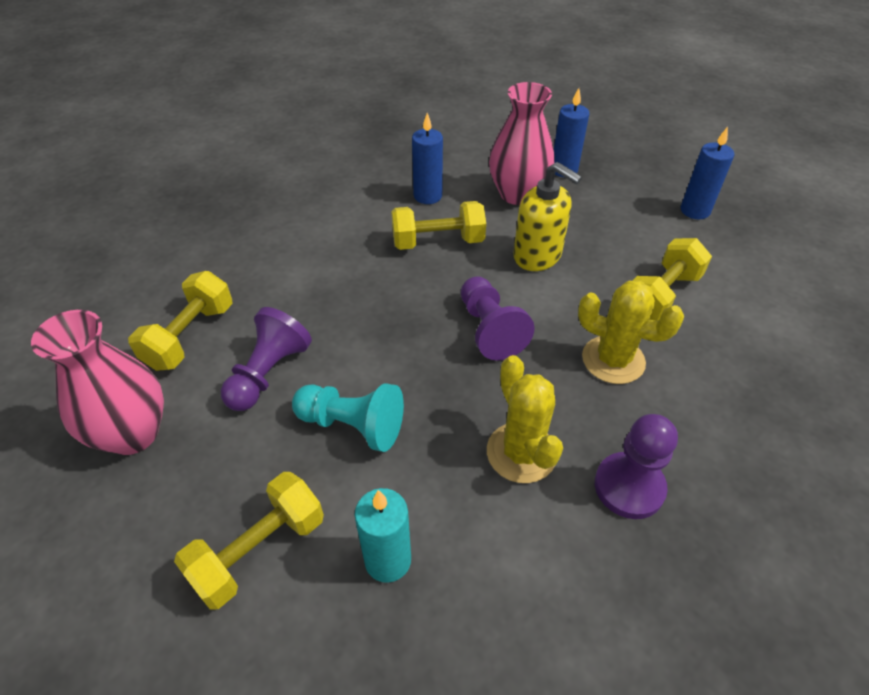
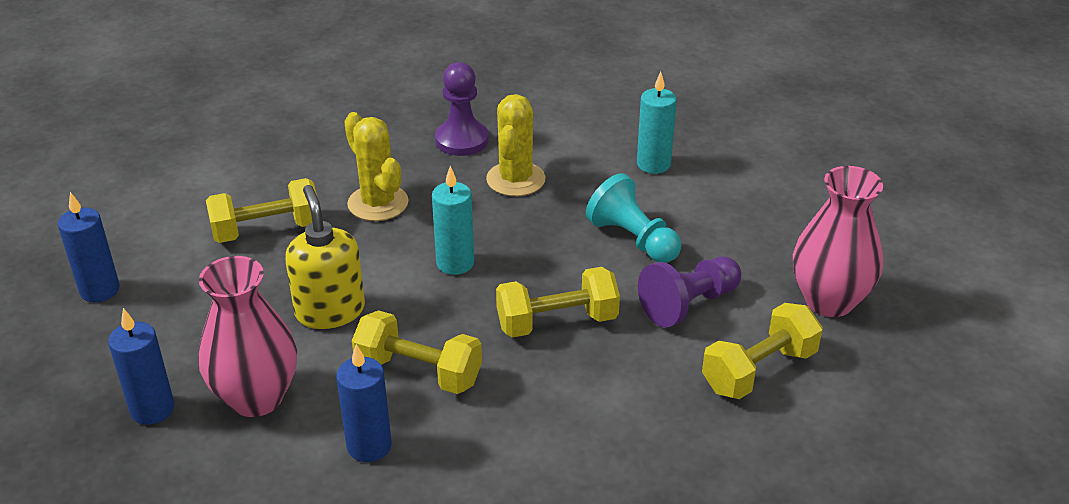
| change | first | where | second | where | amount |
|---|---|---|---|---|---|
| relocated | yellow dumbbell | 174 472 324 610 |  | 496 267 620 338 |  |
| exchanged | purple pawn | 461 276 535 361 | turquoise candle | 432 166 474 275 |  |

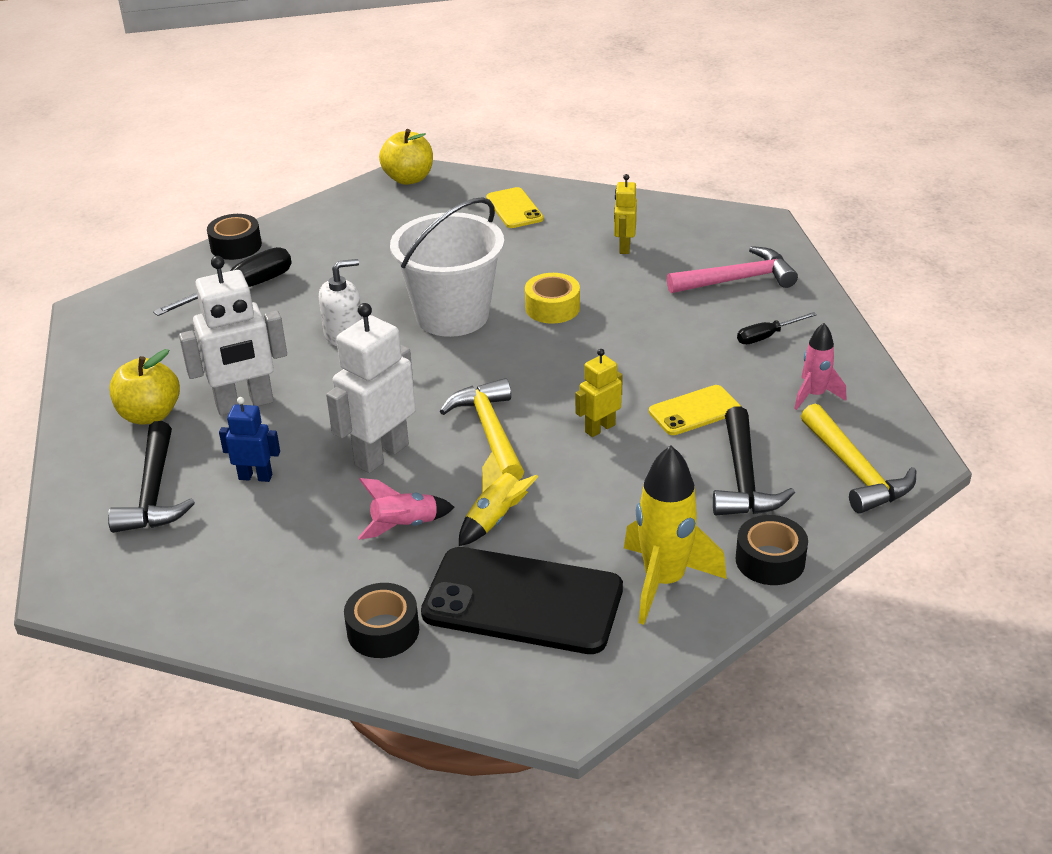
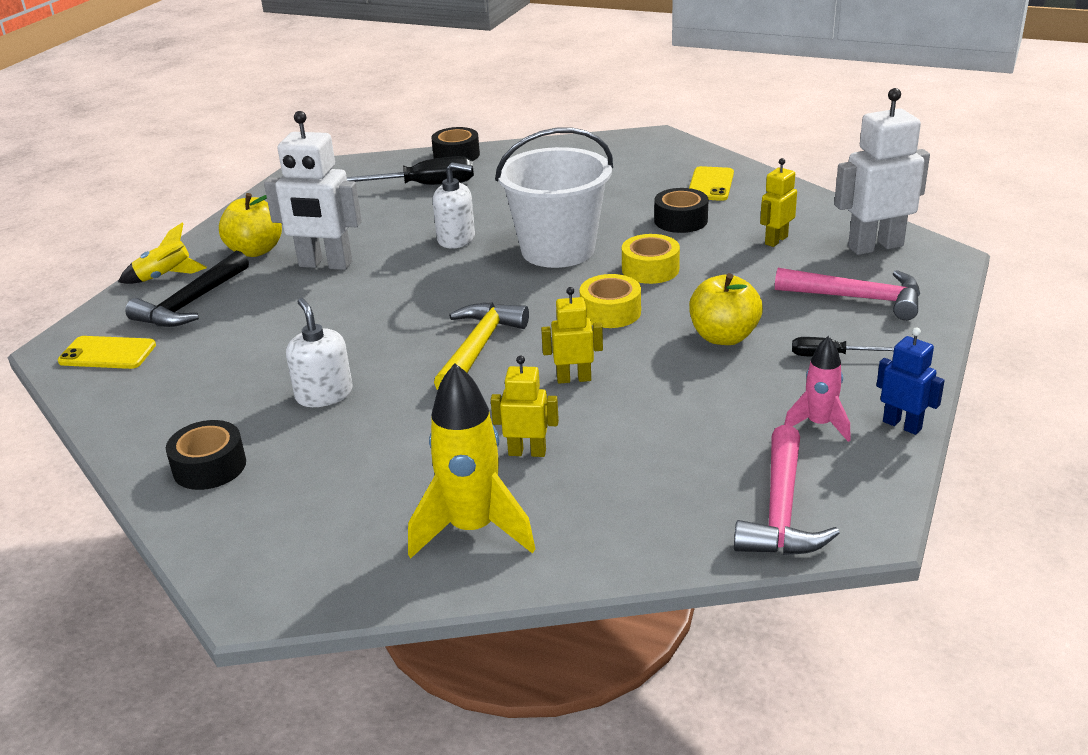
| change | first | where | second | where | amount |
|---|---|---|---|---|---|
| missing | black phone | 421 547 623 654 |  |  |  |
| missing | black hammer | 713 407 795 515 |  |  |  |
| appeared |  |  | yellow robot | 491 356 559 457 |  |
| appeared |  |  | yellow tape | 580 274 641 328 |  |
| relocated | blue robot | 219 397 280 482 |  | 876 327 945 435 |  |
| relocated | white robot | 326 303 416 473 |  | 834 88 930 255 |  |
| relocated | yellow apple | 379 129 433 185 |  | 689 273 763 345 |  |
| relocated | yellow rocket | 459 452 538 546 |  | 118 223 207 284 |  |
| relocated | yellow phone | 649 385 741 435 |  | 57 336 156 369 |  |
| relocated | black tape | 736 515 808 585 |  | 654 188 708 233 |  |
| exchanged | pink rocket | 358 478 454 540 | white soap dispenser | 286 298 353 407 |  |
| colour | yellow hammer | 801 403 916 514 | pink hammer | 734 425 840 555 |  |

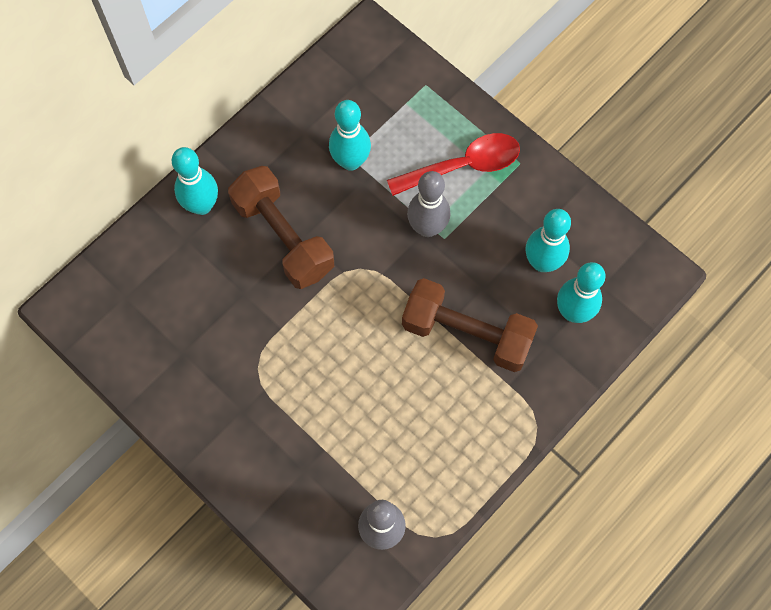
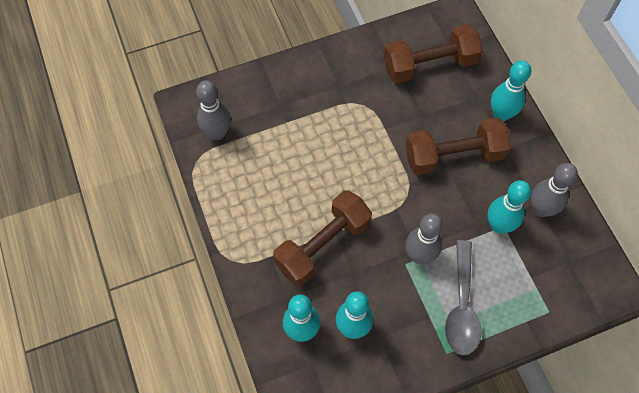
| change | first | where | second | where | amount |
|---|---|---|---|---|---|
| appeared |  |  | brown dumbbell | 384 24 483 83 |  |
| appeared |  |  | grey bowling pin | 531 163 578 217 |  |
| colour | red spoon | 387 133 520 196 | grey spoon | 445 240 481 355 |  |

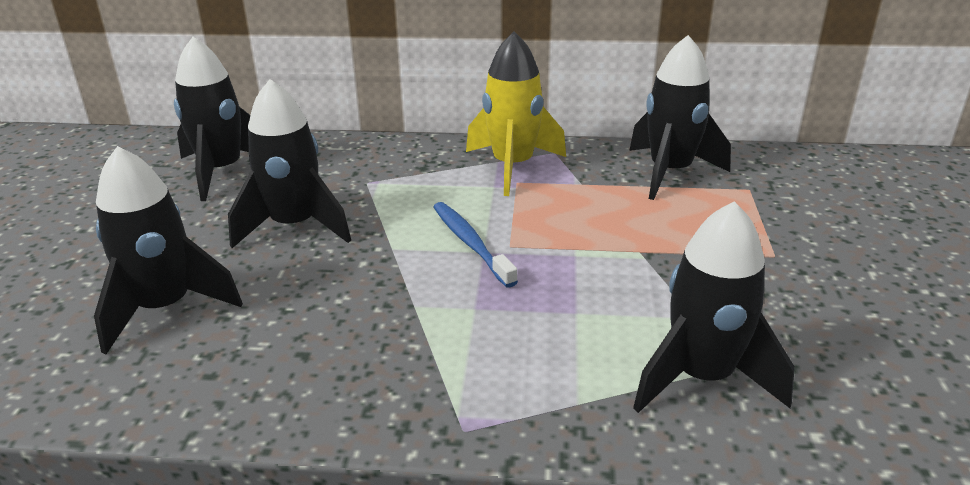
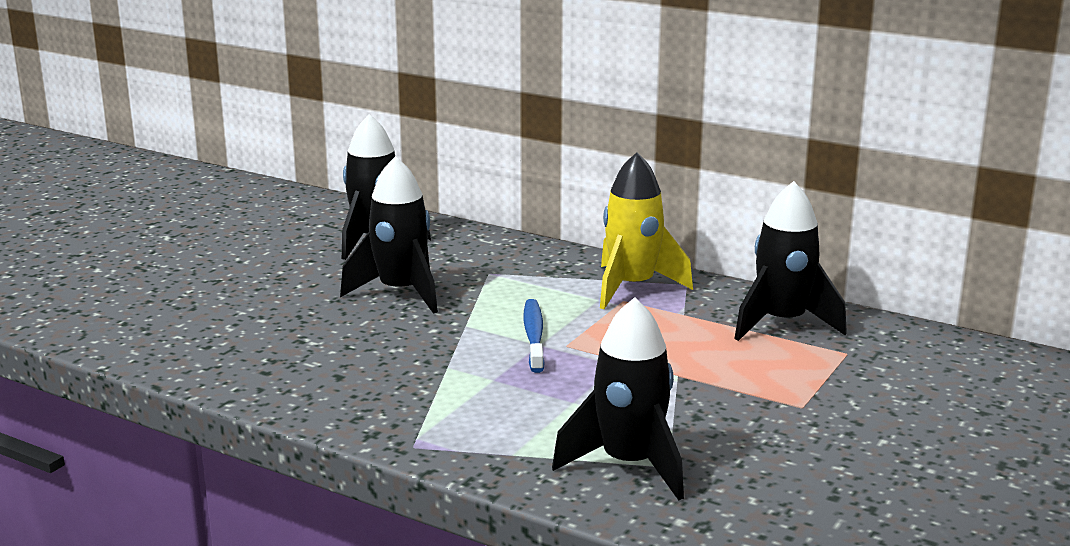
| change | first | where | second | where | amount |
|---|---|---|---|---|---|
| missing | black rocket | 94 146 243 354 |  |  |  |

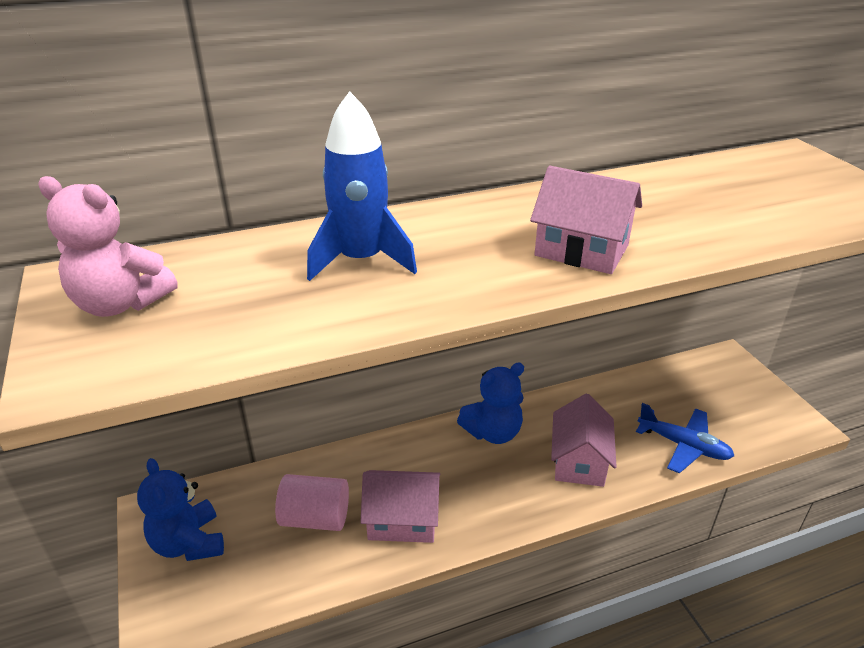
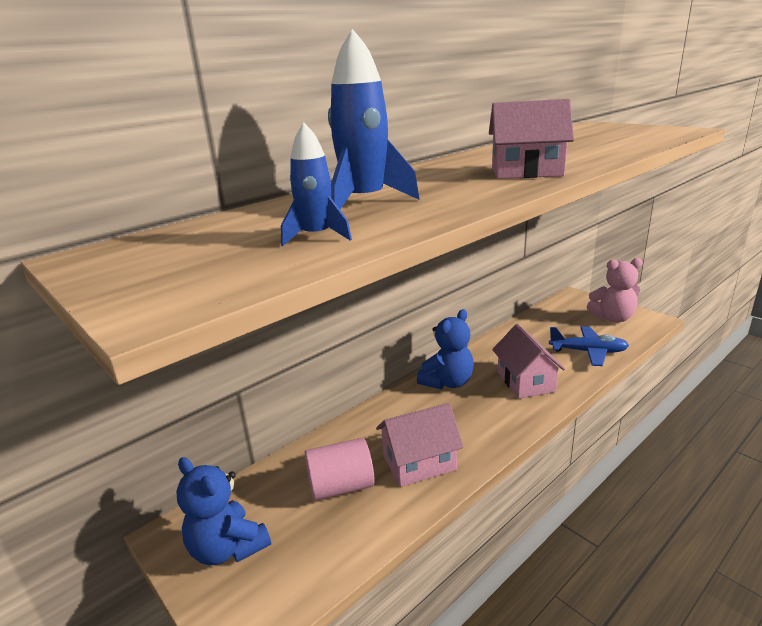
| change | first | where | second | where | amount |
|---|---|---|---|---|---|
| appeared |  |  | blue rocket | 281 123 352 246 |  |
| relocated | pink teddy bear | 38 176 178 317 |  | 587 258 643 323 |  |

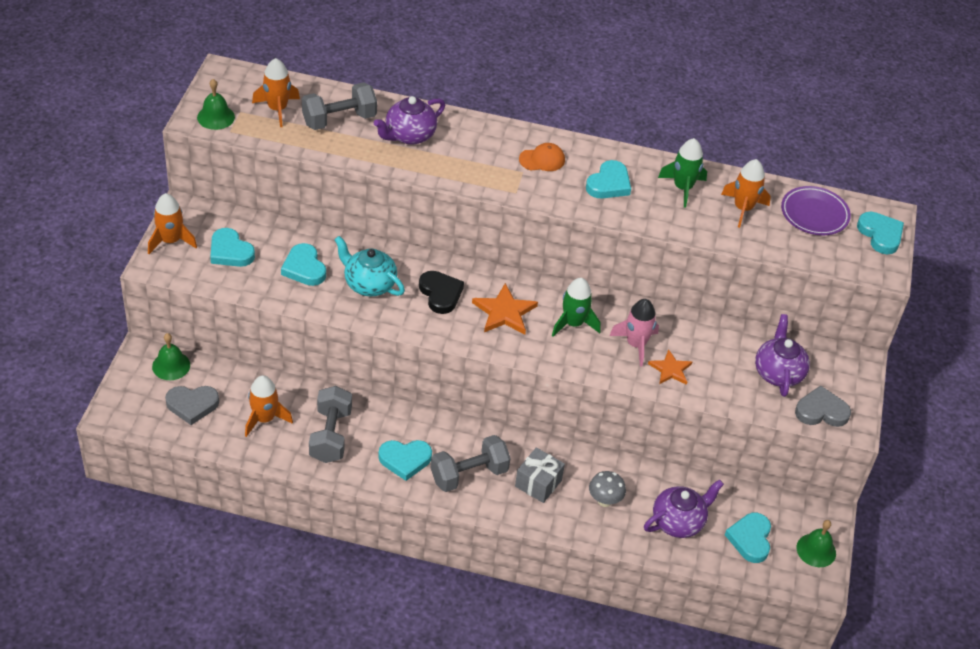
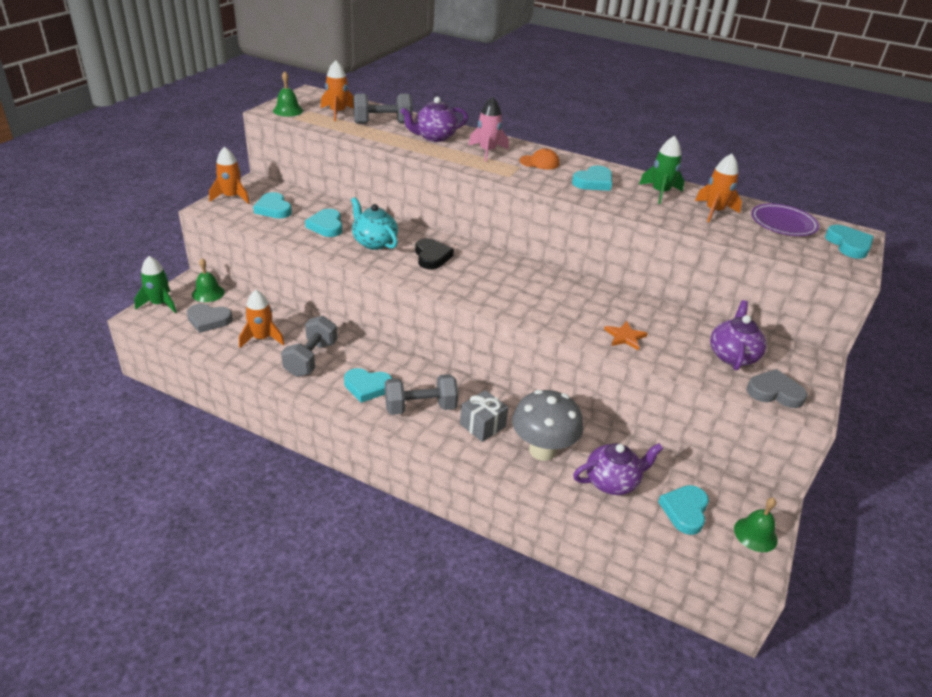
| change | first | where | second | where | amount |
|---|---|---|---|---|---|
| missing | orange star | 472 283 538 334 |  |  |  |
| relocated | green rocket | 552 278 601 337 |  | 134 256 177 313 |  |
| relocated | pink rocket | 609 299 659 367 |  | 469 96 509 162 |  |
| size | grey mushroom | 589 471 626 507 |  | 512 390 583 461 | x1.90 |

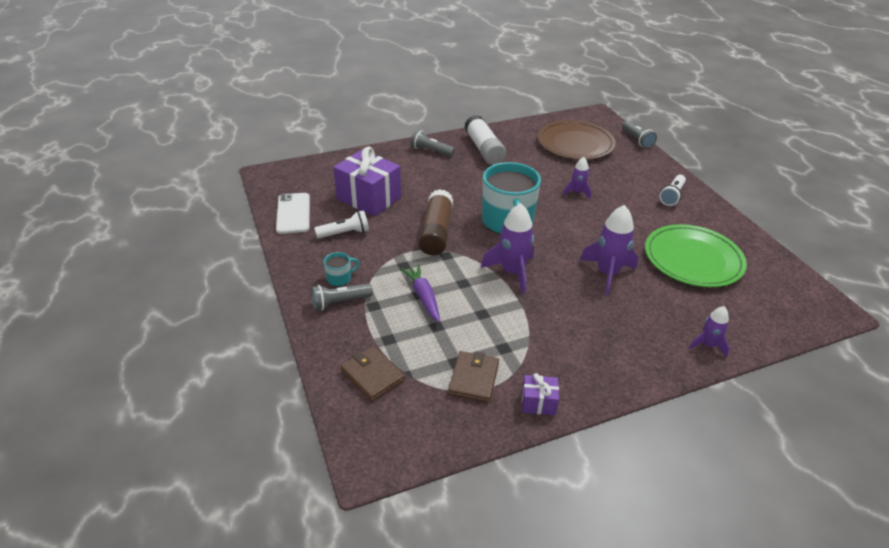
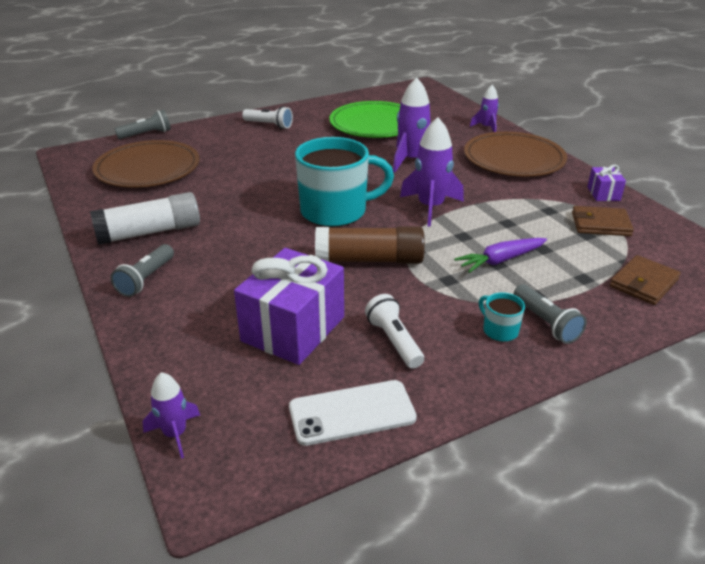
| change | first | where | second | where | amount |
|---|---|---|---|---|---|
| appeared |  |  | brown plate | 464 132 567 177 |  |
| relocated | purple rocket | 563 157 592 199 |  | 142 372 200 459 |  |

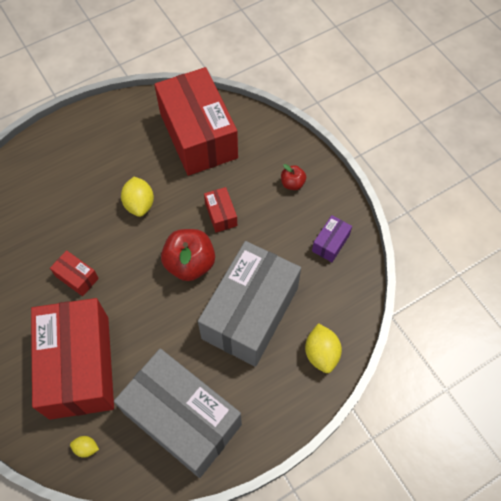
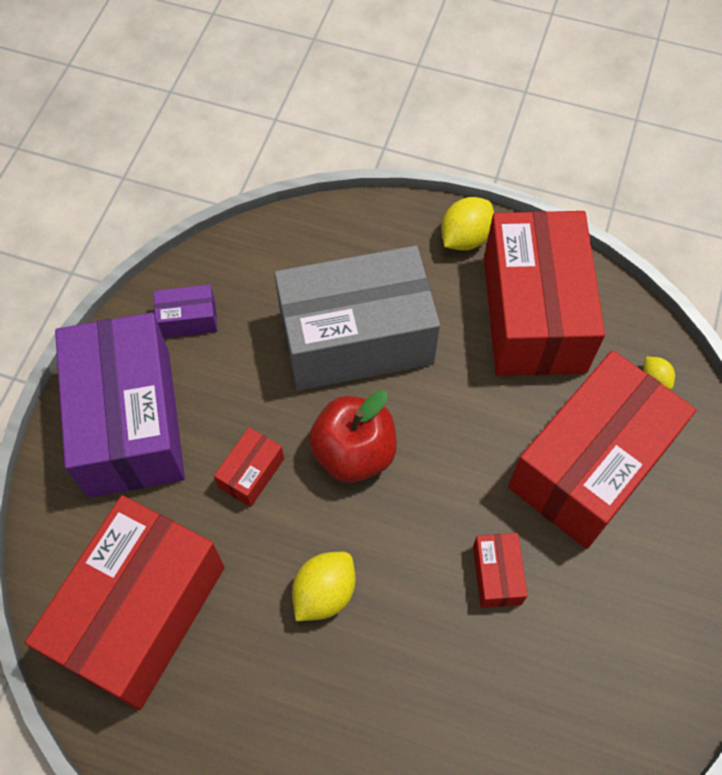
| change | first | where | second | where | amount |
|---|---|---|---|---|---|
| relocated | yellow lemon | 305 323 342 373 |  | 441 197 494 251 |  |
| exchanged | red apple | 281 164 306 190 | purple box | 55 312 185 498 |  |
| colour | grey box | 114 349 242 478 | red box | 484 211 605 376 |  |

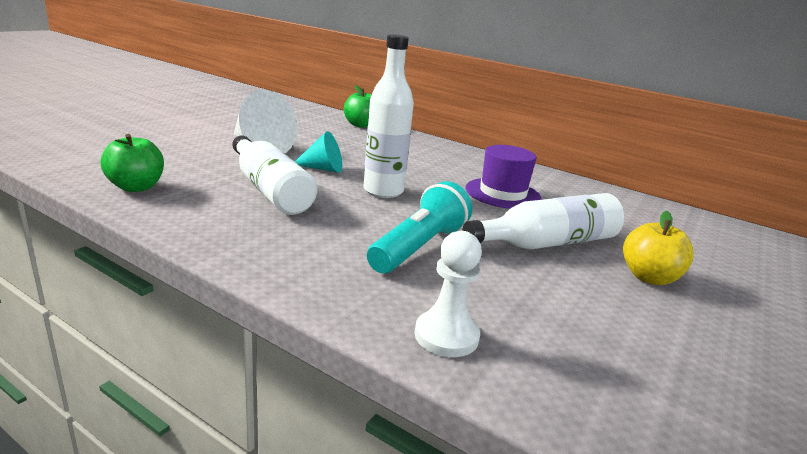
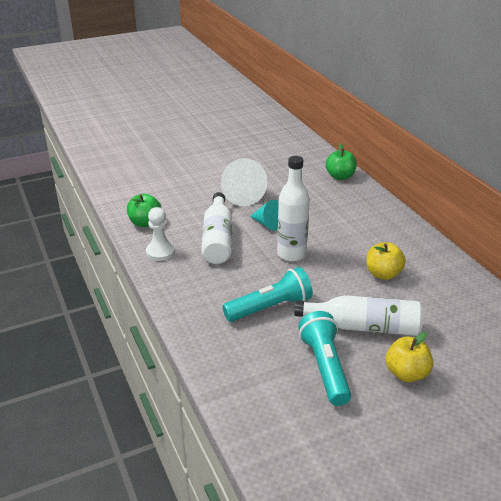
| change | first | where | second | where | amount |
|---|---|---|---|---|---|
| appeared |  |  | turquoise flashlight | 298 311 351 406 |  |
| relocated | white pawn | 415 231 482 357 |  | 146 207 175 261 |  |
| exchanged | purple hat | 465 145 542 209 | yellow apple | 367 242 406 280 |  |

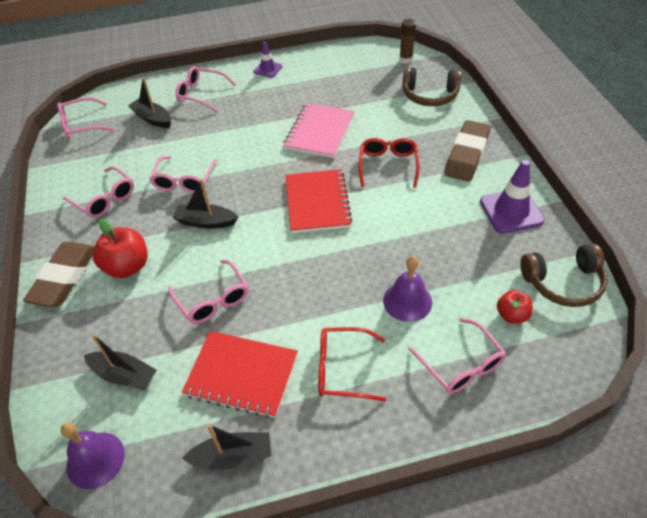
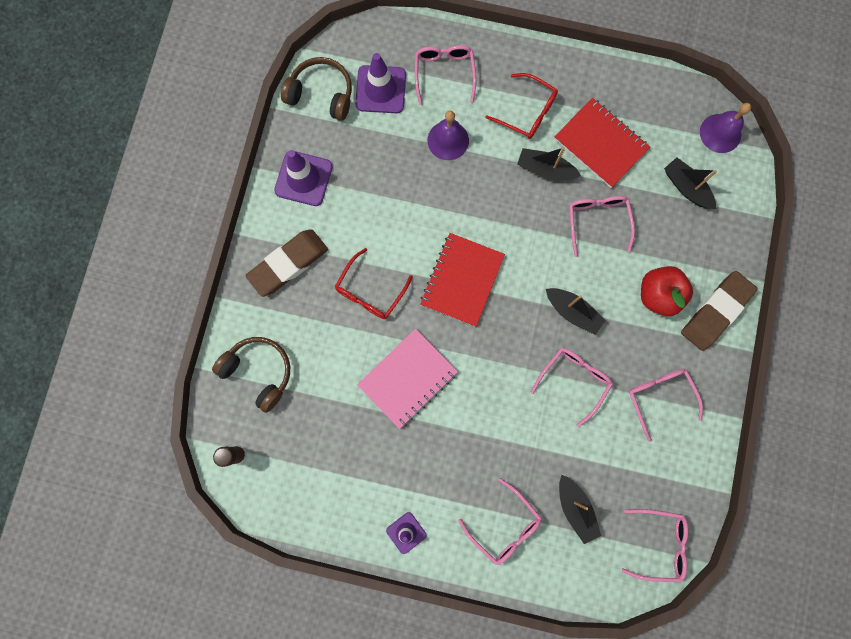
| change | first | where | second | where | amount |
|---|---|---|---|---|---|
| relocated | black boat | 182 424 271 470 |  | 517 147 581 180 |  |
| exchanged | red apple | 497 290 533 324 | purple traffic cone | 355 53 406 113 |  |

